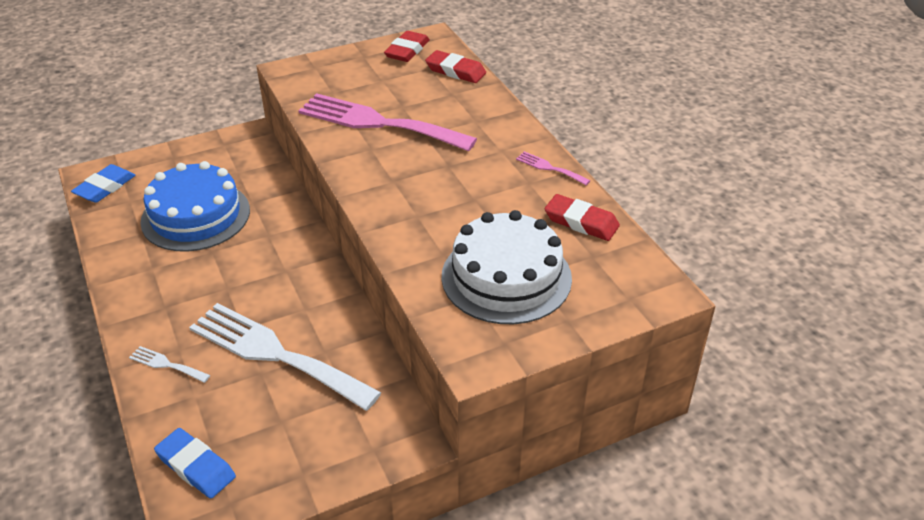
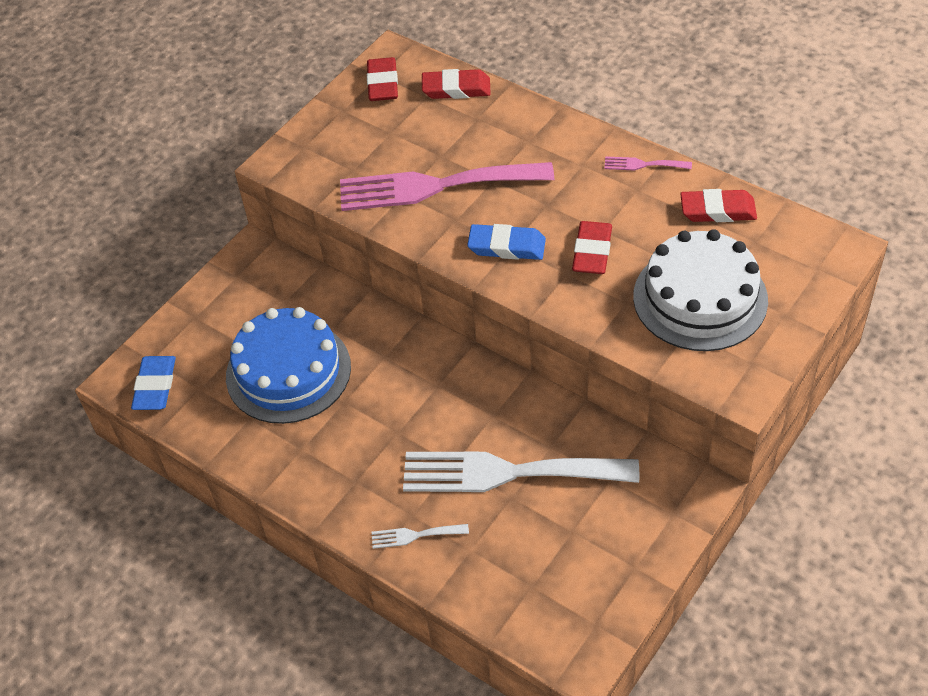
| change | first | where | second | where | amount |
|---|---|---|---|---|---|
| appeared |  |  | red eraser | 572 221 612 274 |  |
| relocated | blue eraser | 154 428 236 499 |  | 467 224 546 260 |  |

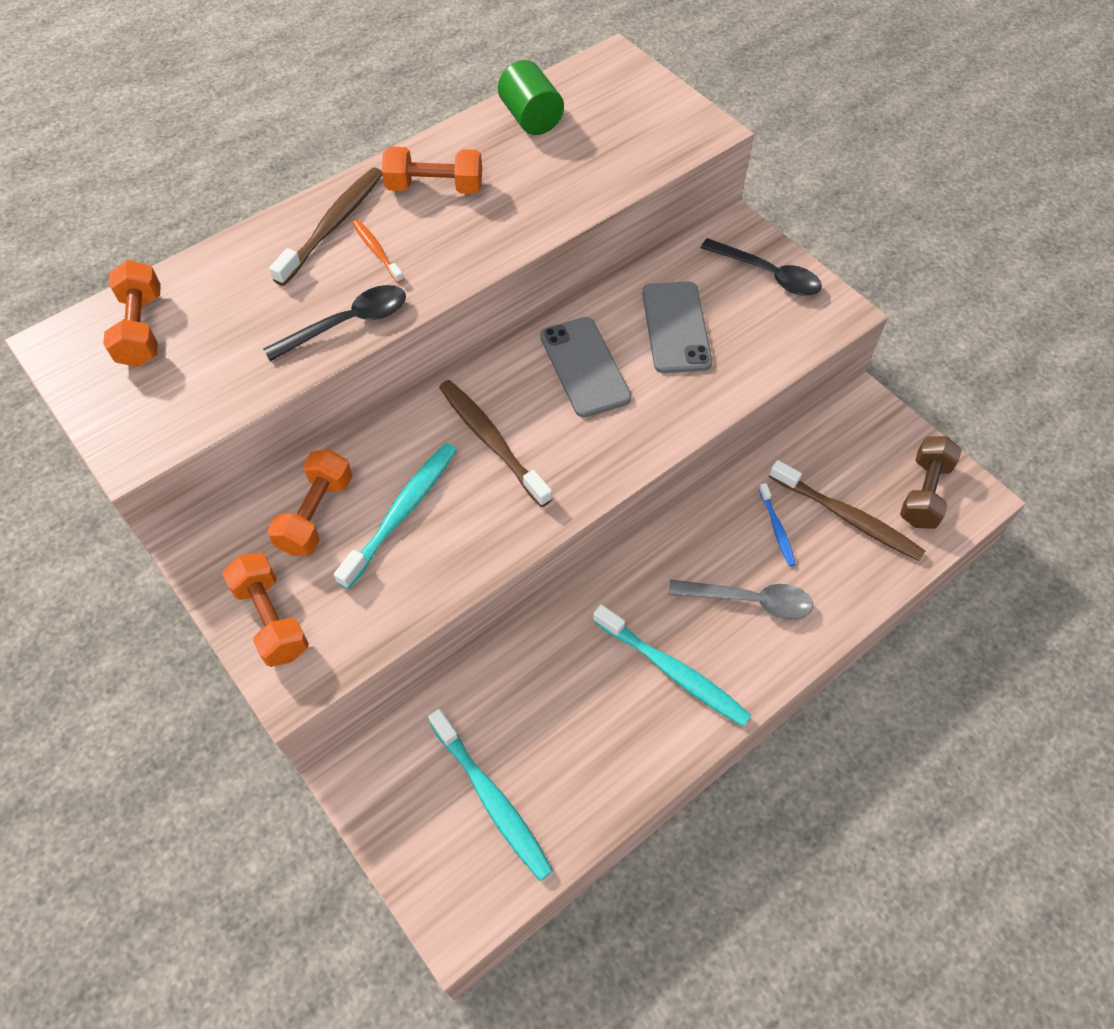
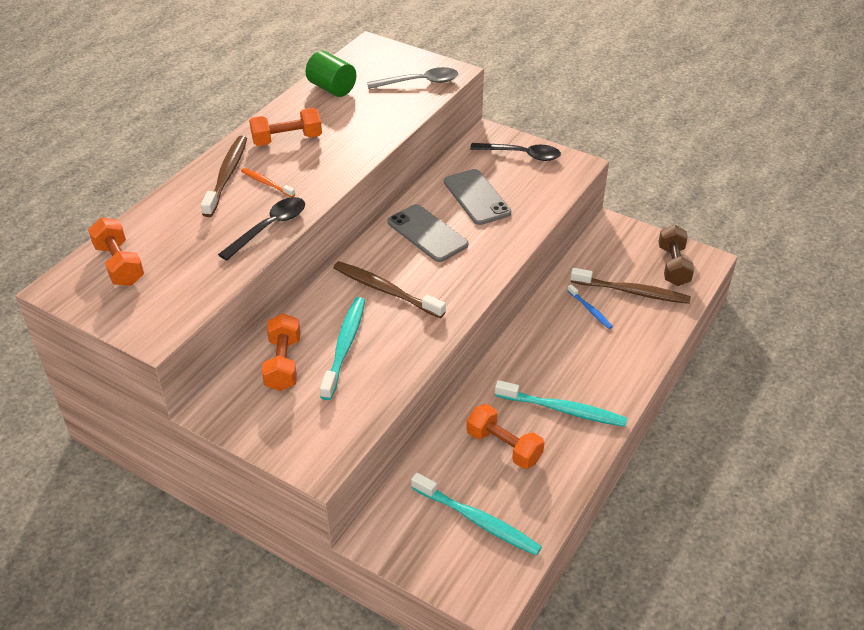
| change | first | where | second | where | amount |
|---|---|---|---|---|---|
| relocated | orange dumbbell | 222 553 309 667 |  | 466 404 545 469 |  |
| relocated | grey spoon | 669 580 813 620 |  | 367 67 458 89 |  |

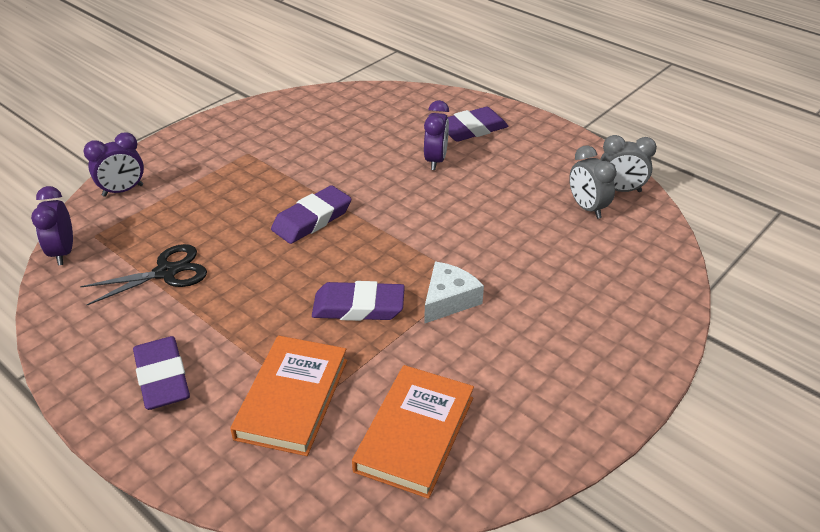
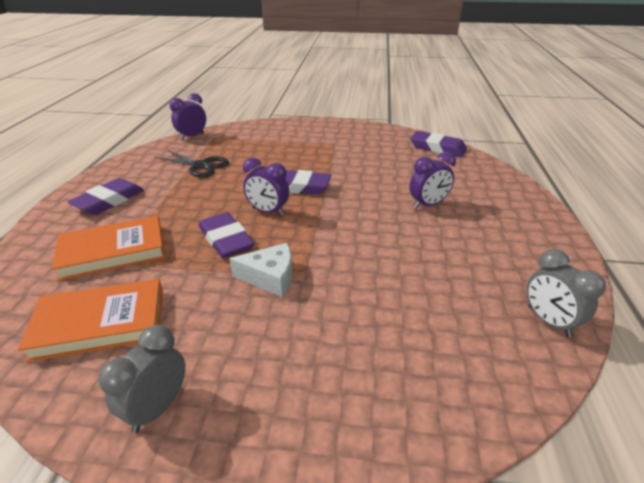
| change | first | where | second | where | amount |
|---|---|---|---|---|---|
| relocated | purple clock | 83 132 144 197 |  | 243 158 289 216 |  |
| relocated | purple eraser | 448 107 508 142 |  | 410 131 467 157 |  |
| relocated | grey clock | 569 145 617 219 |  | 98 325 185 433 |  |

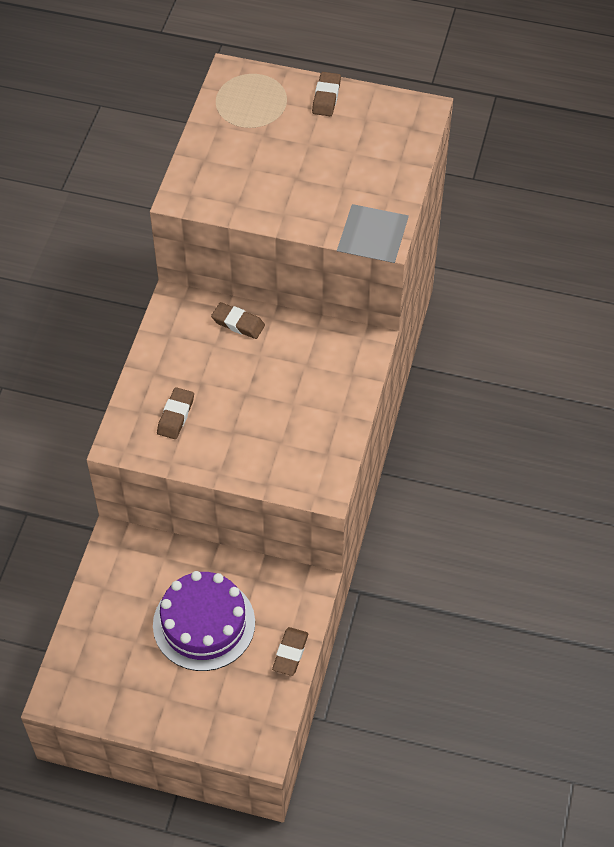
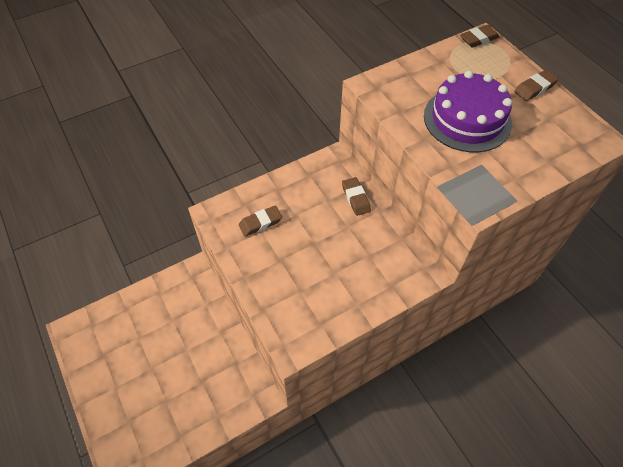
| change | first | where | second | where | amount |
|---|---|---|---|---|---|
| relocated | purple cake | 153 571 255 671 |  | 424 71 512 152 |  |
| relocated | brown eraser | 272 627 308 676 |  | 460 25 499 48 |  |

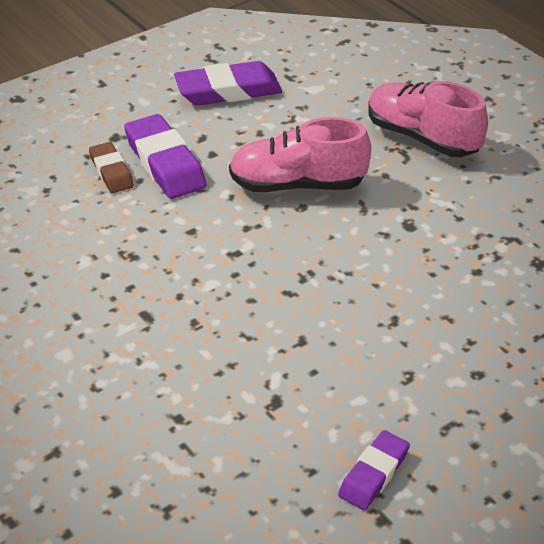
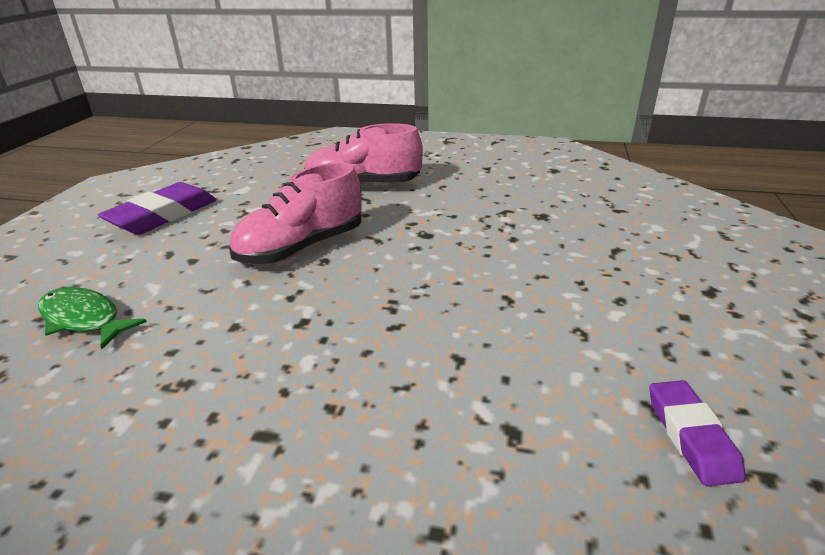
| change | first | where | second | where | amount |
|---|---|---|---|---|---|
| missing | purple eraser | 124 114 207 199 |  |  |  |
| exchanged | brown eraser | 89 142 134 193 | green fish | 38 287 147 349 |  |

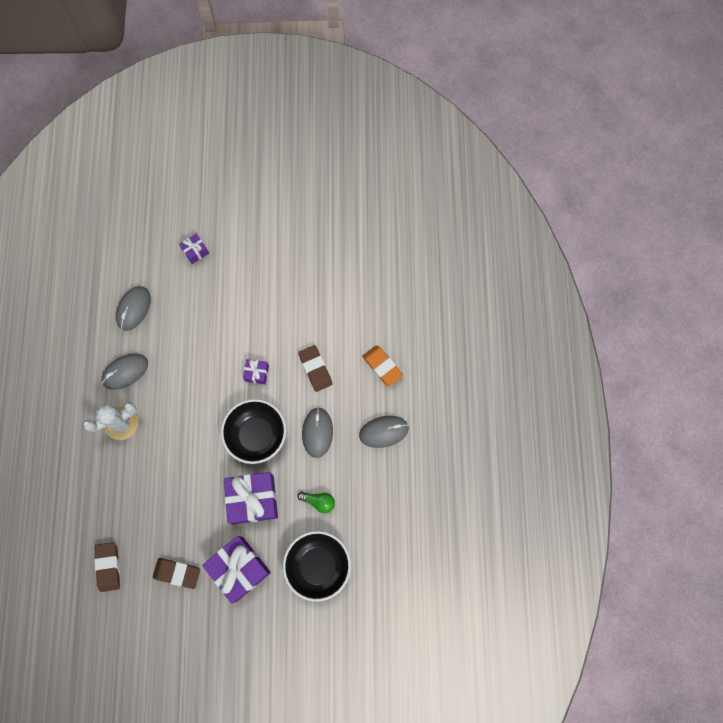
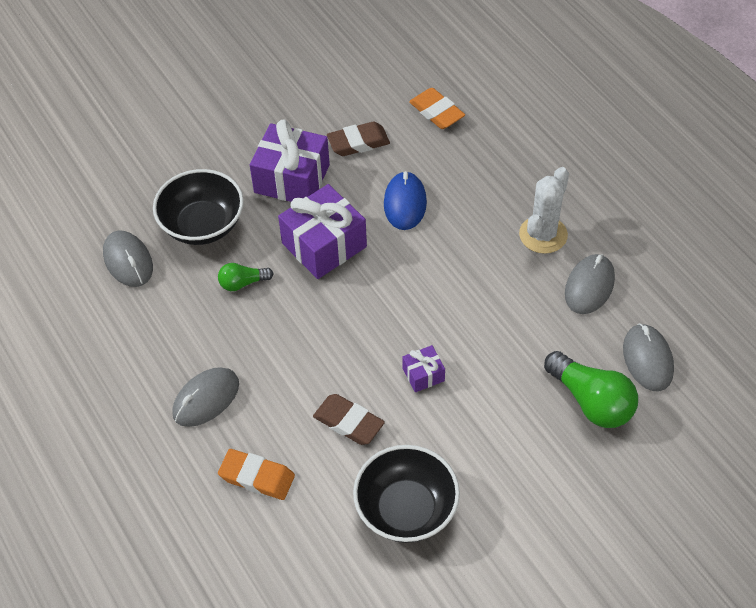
| change | first | where | second | where | amount |
|---|---|---|---|---|---|
| missing | purple gift | 179 234 209 264 |  |  |  |
| appeared |  |  | blue mouse | 384 171 427 230 |  |
| appeared |  |  | green light bulb | 544 351 638 428 |  |
| relocated | black bowl | 221 399 286 464 |  | 353 445 460 543 |  |
| relocated | grey mouse | 302 407 333 458 |  | 103 230 153 287 |  |
| colour | brown eraser | 94 542 120 592 | orange eraser | 409 88 465 129 |  |

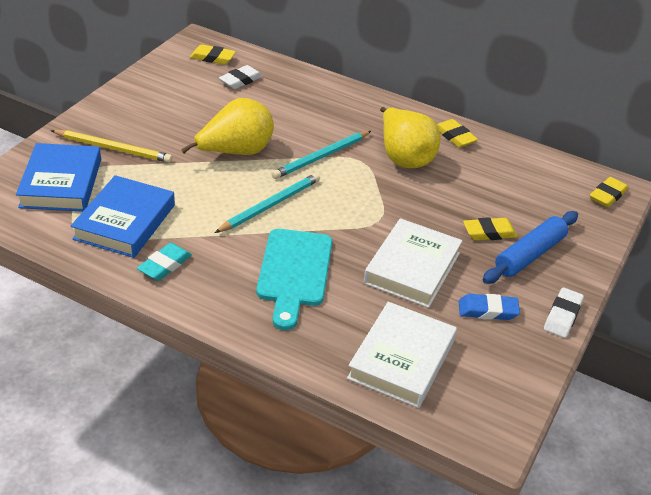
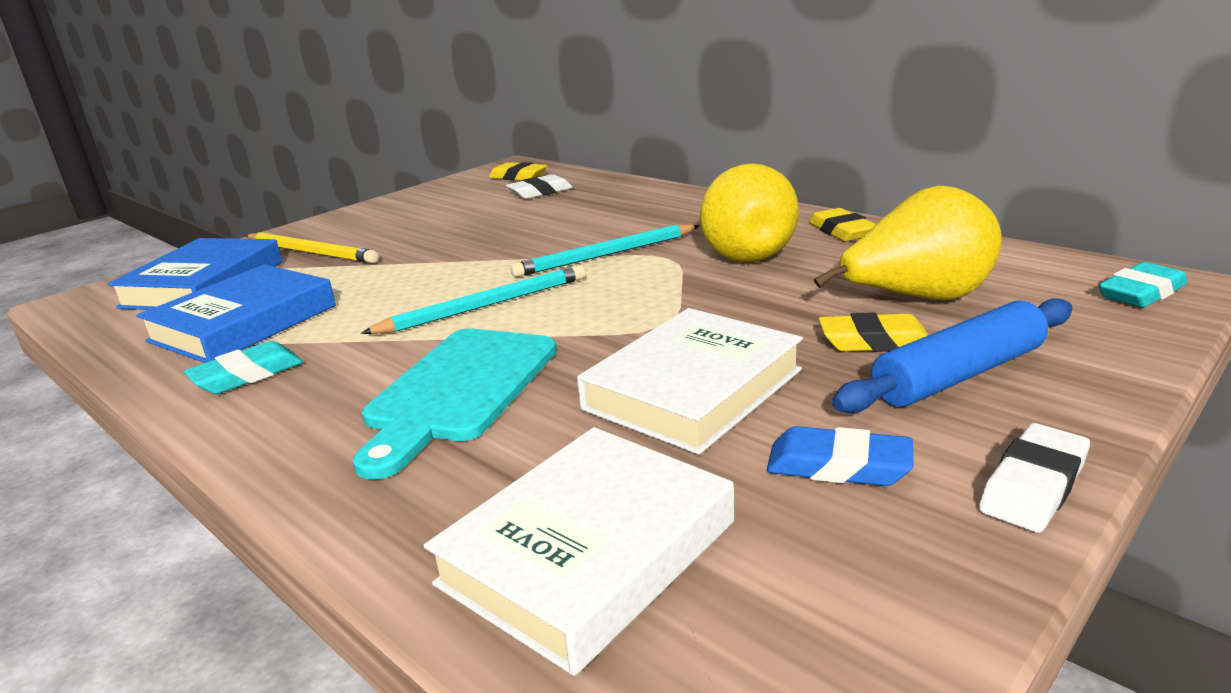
| change | first | where | second | where | amount |
|---|---|---|---|---|---|
| relocated | yellow pear | 181 98 274 155 |  | 814 186 1002 300 |  |
| colour | yellow eraser | 590 177 628 207 | turquoise eraser | 1099 262 1187 308 |  |

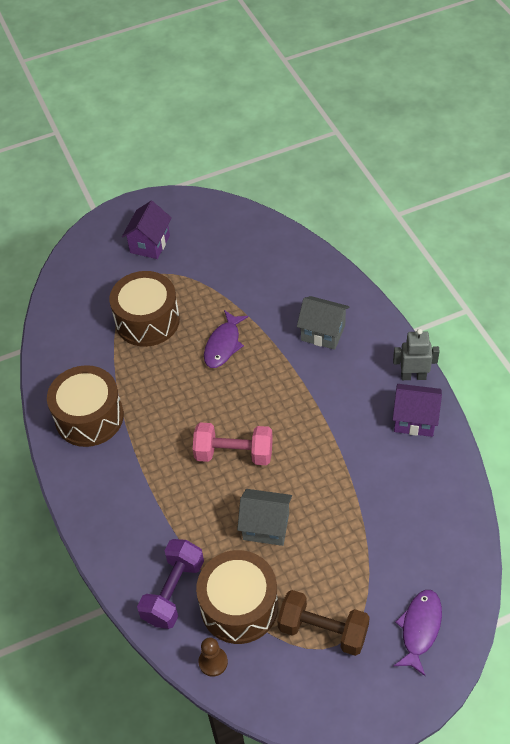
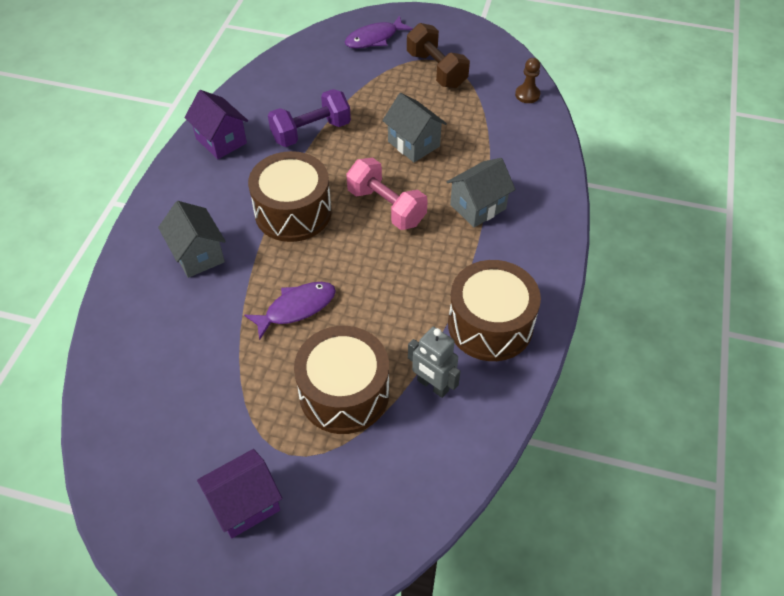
| change | first | where | second | where | amount |
|---|---|---|---|---|---|
| appeared |  |  | grey house | 447 158 515 227 |  |
| relocated | purple dumbbell | 137 539 204 629 |  | 268 89 351 147 |  |
| relocated | brown drum | 196 550 278 644 |  | 248 151 332 242 |  |
| relocated | grey robot | 393 329 440 380 |  | 408 327 460 398 |  |

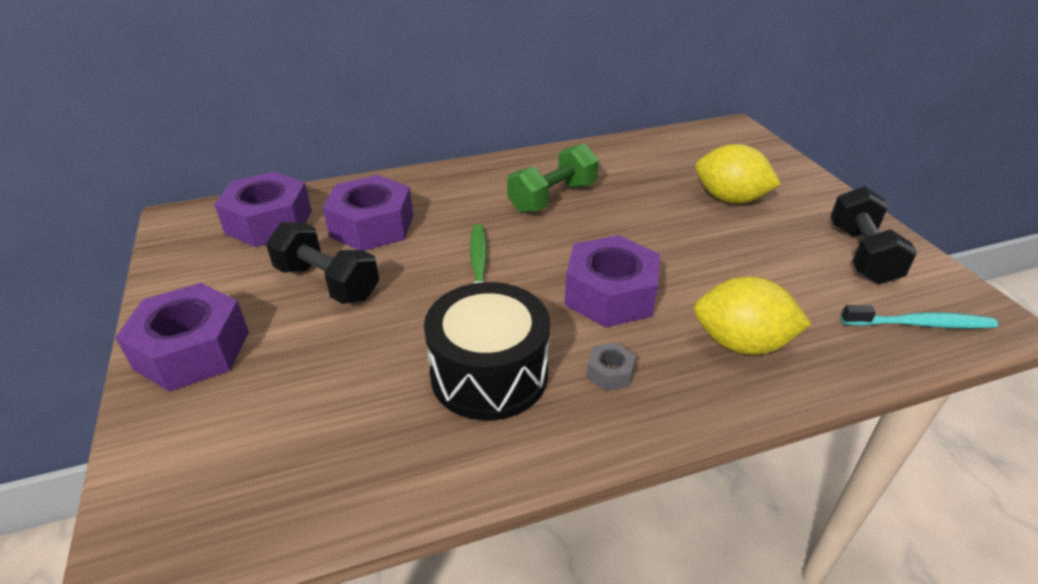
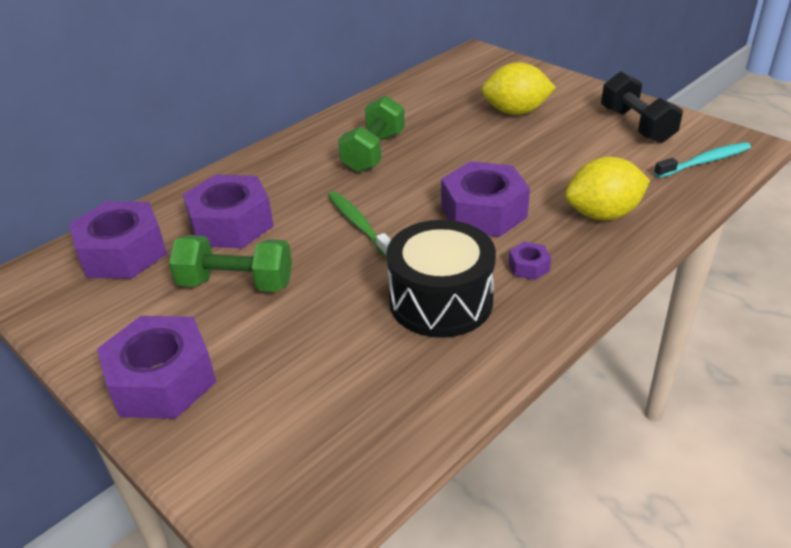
| change | first | where | second | where | amount |
|---|---|---|---|---|---|
| colour | black dumbbell | 266 222 379 304 | green dumbbell | 169 235 292 292 |  |
| colour | grey nut | 586 342 636 391 | purple nut | 509 242 551 280 |  |

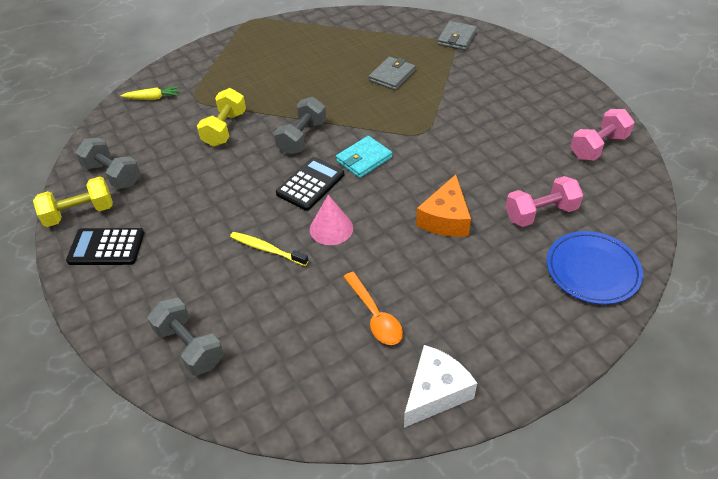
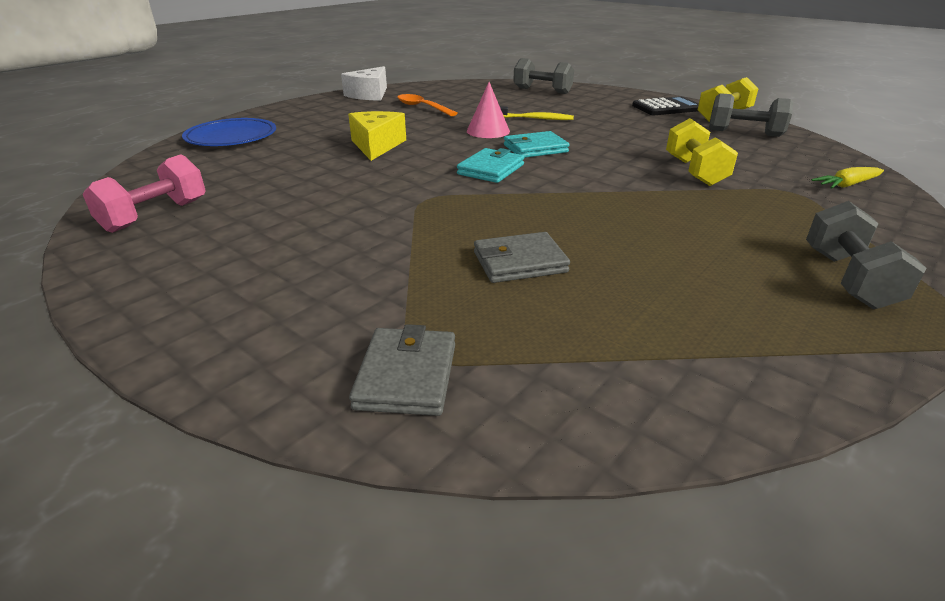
| change | first | where | second | where | amount |
|---|---|---|---|---|---|
| missing | pink dumbbell | 505 176 583 227 |  |  |  |
| relocated | grey dumbbell | 274 97 326 155 |  | 806 201 927 309 |  |
| exchanged | black calculator | 276 157 344 211 | turquoise wallet | 504 131 569 158 |  |
| colour | orange cheese | 416 174 471 237 | yellow cheese | 348 111 406 161 |  |
| spun | grey wallet | 369 57 415 90 |  | 474 232 570 283 | 60 degrees clockwise |

